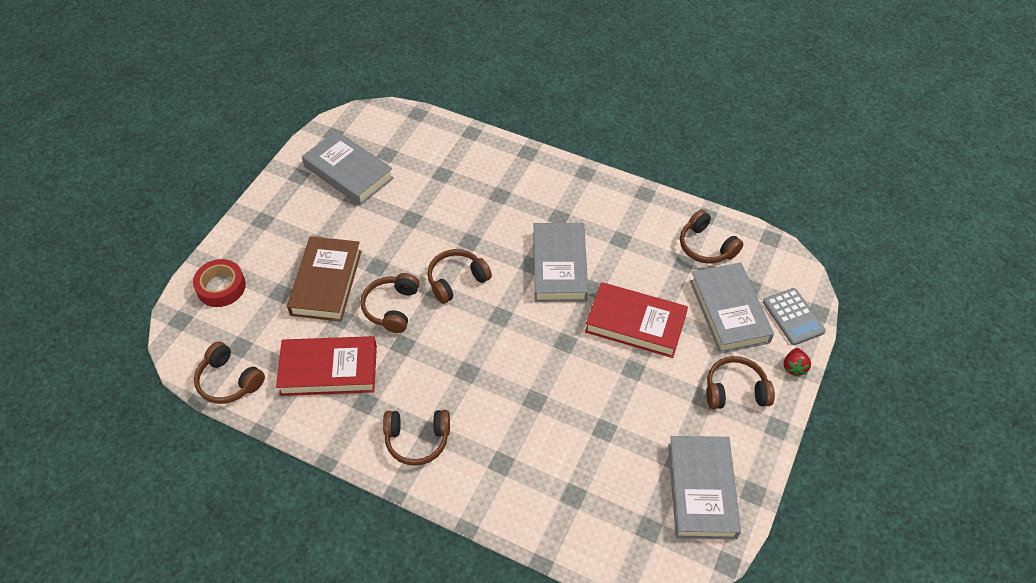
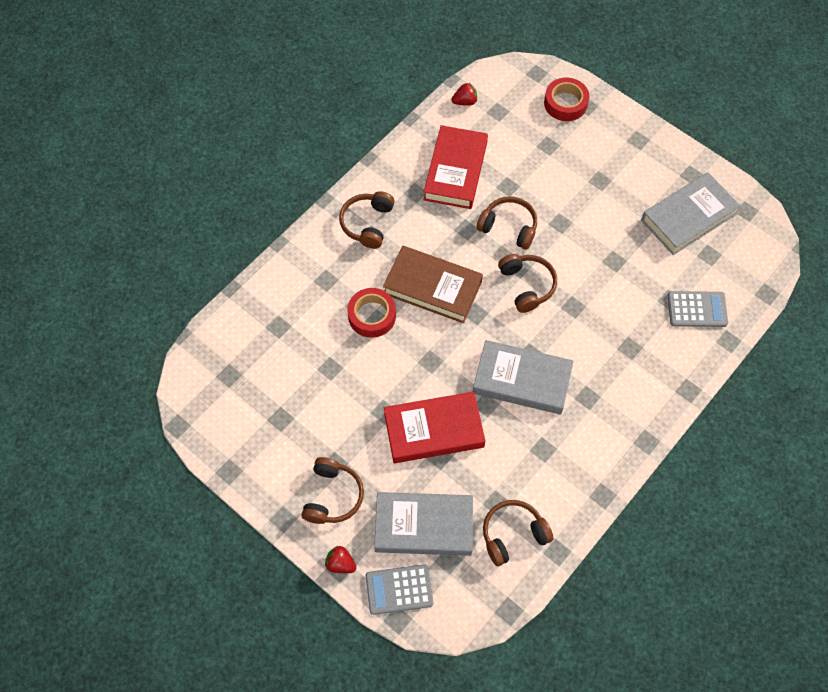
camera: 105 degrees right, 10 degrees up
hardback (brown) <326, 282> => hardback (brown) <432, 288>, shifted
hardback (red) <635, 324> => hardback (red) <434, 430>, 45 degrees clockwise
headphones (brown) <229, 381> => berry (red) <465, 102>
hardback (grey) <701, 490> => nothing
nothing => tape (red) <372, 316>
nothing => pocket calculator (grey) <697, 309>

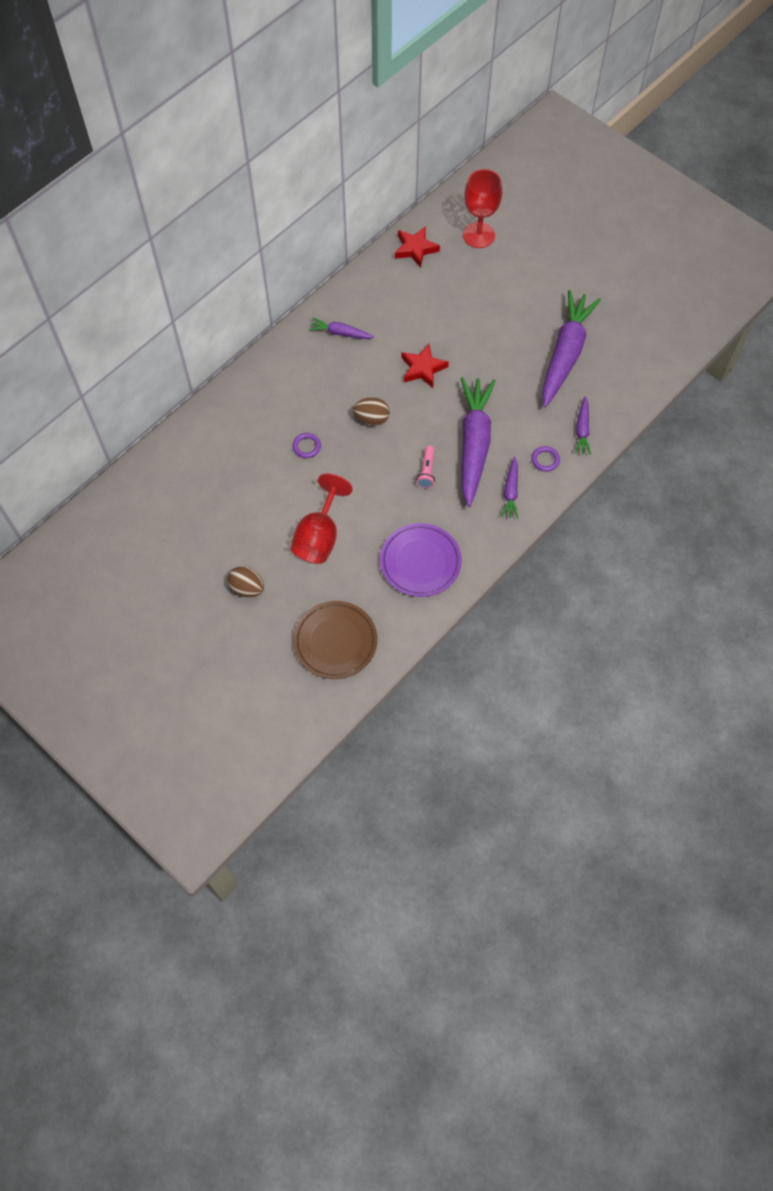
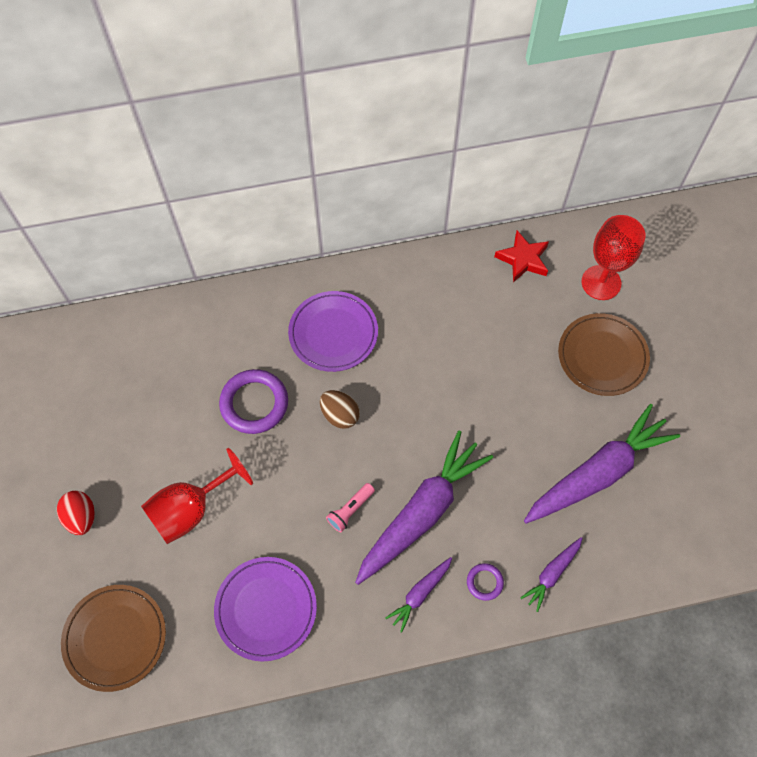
camera: 35 degrees right, 0 degrees up
toy carrot (royal purple) <340, 333> => nothing
star shape (red) <423, 368> => nothing
ring (royal purple) <306, 446> => ring (royal purple) <254, 403>, x2.02
egg shape (brown) <247, 588> => egg shape (red) <81, 517>
nothing => dinner plate (royal purple) <333, 333>
nothing => dinner plate (brown) <602, 356>

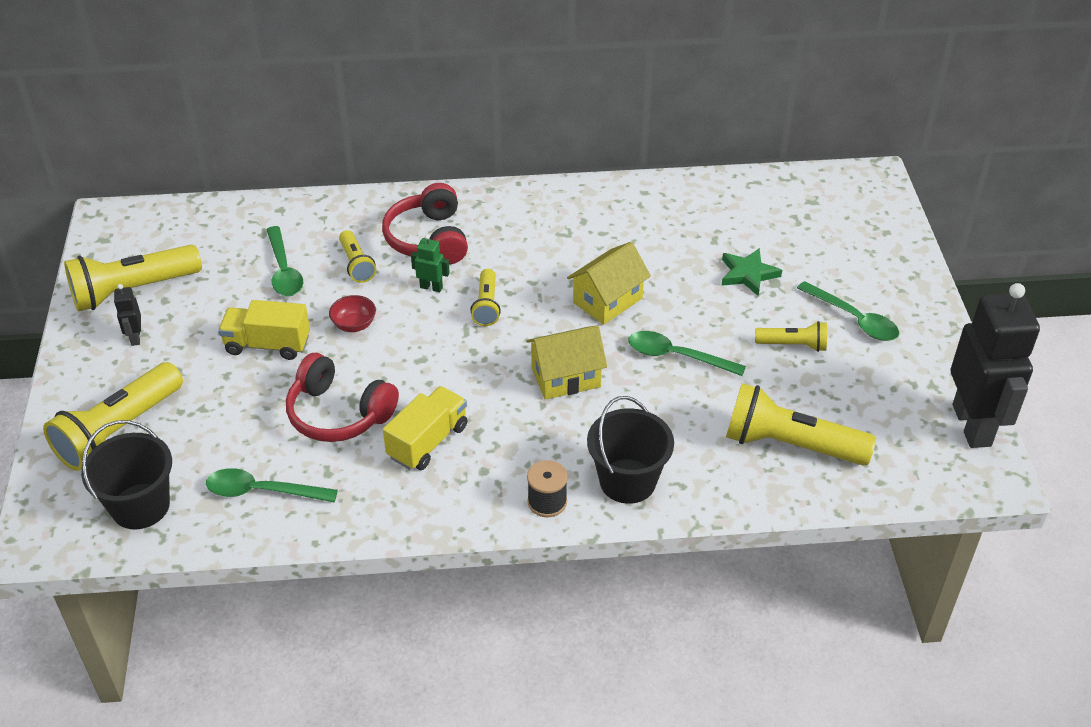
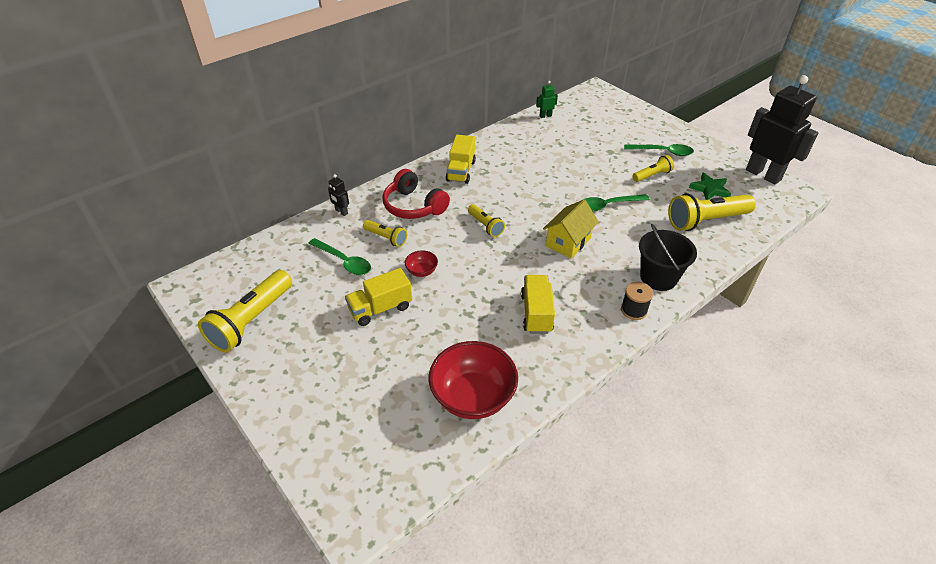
camera: 35 degrees left, 0 degrees up
robot (emerald) <431, 287> => robot (emerald) <545, 116>, shifted
toy house (bright yellow) <607, 300> => nothing
star shape (emerald) <748, 274> => star shape (emerald) <710, 189>, shifted
robot (black) <135, 337> => robot (black) <341, 212>, shifted
headphones (red) <338, 413> => nothing
torch (bright yellow) <118, 431> => nothing
bucket (black) <140, 506> => nothing
spoon (emerald) <262, 491> => serving bowl (red) <473, 397>
nothing => toy truck (bright yellow) <461, 171>

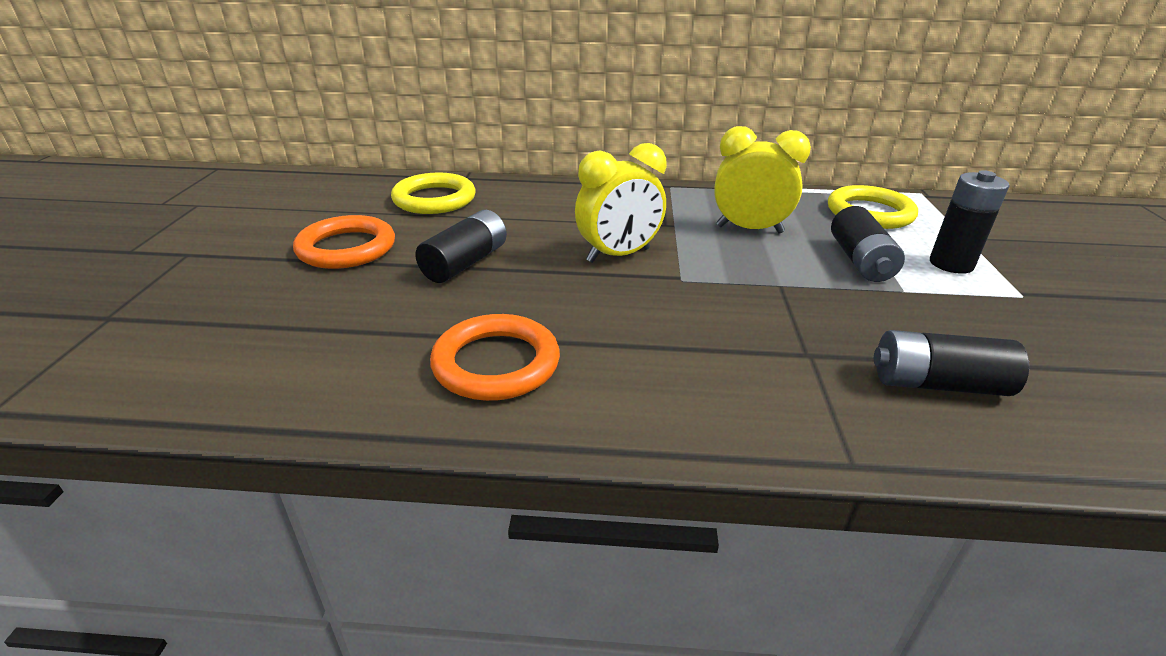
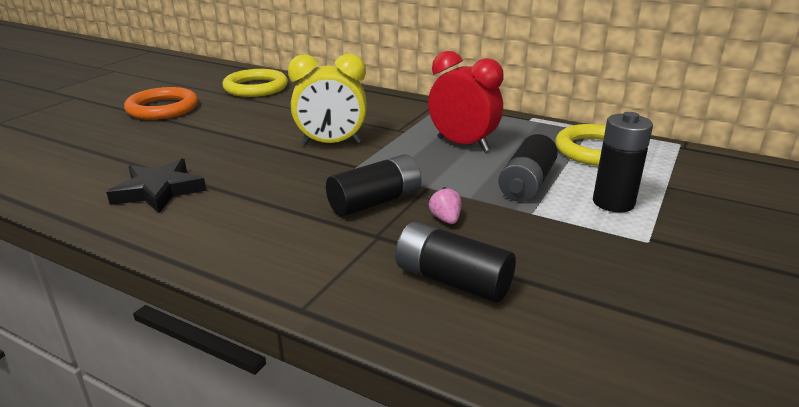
camera: 25 degrees right, 5 degrees down
clock (bright yellow) <749, 229> => clock (red) <462, 144>
AA battery (black) <465, 263> => AA battery (black) <375, 202>, shifted
ring (bright orange) <496, 363> => star shape (black) <159, 190>
nothing => berry (rose-pink) <445, 219>

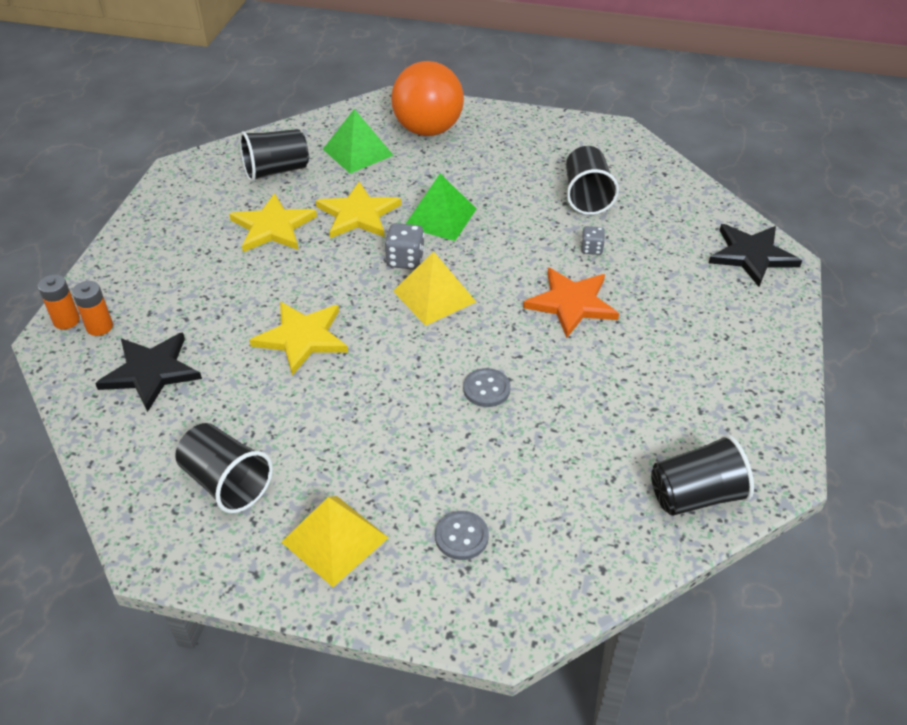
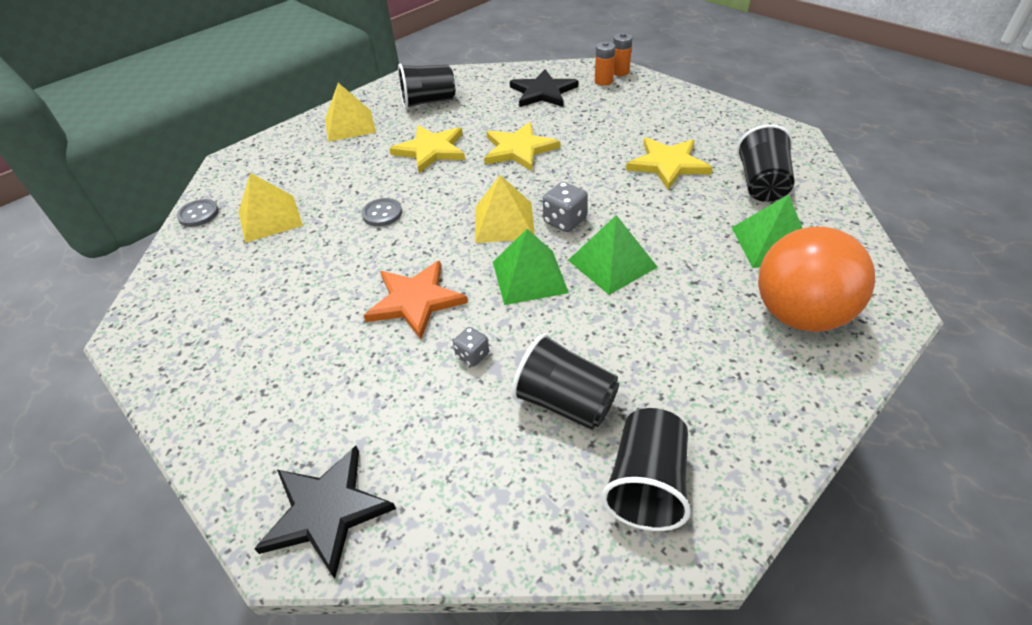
camera: 125 degrees right, 0 degrees up
star shape (bright yellow) <358, 214> => star shape (bright yellow) <431, 150>, shifted
tumbler (black) <696, 496> => tumbler (black) <646, 484>, shifted
shirt button (grey) <461, 536> => shirt button (grey) <198, 214>, shifted
nothing => pyramid (bright yellow) <270, 218>
nothing => pyramid (emerald) <529, 277>

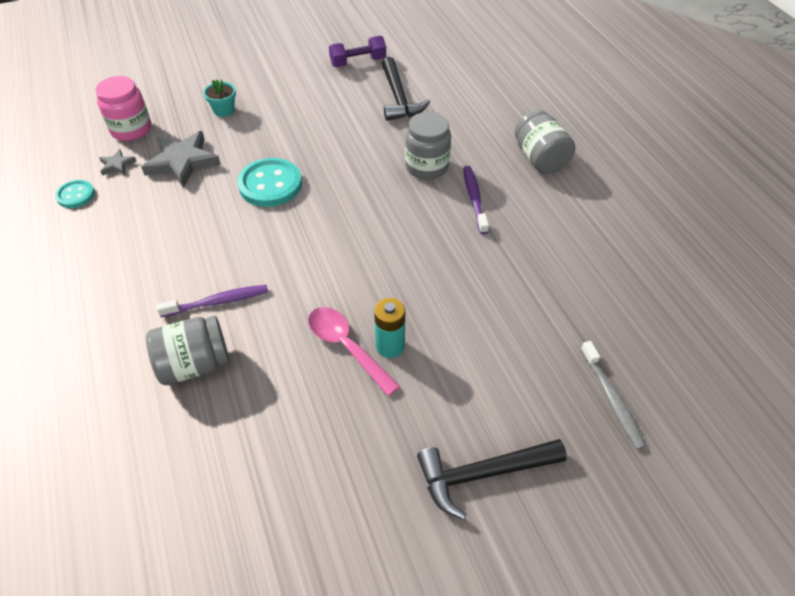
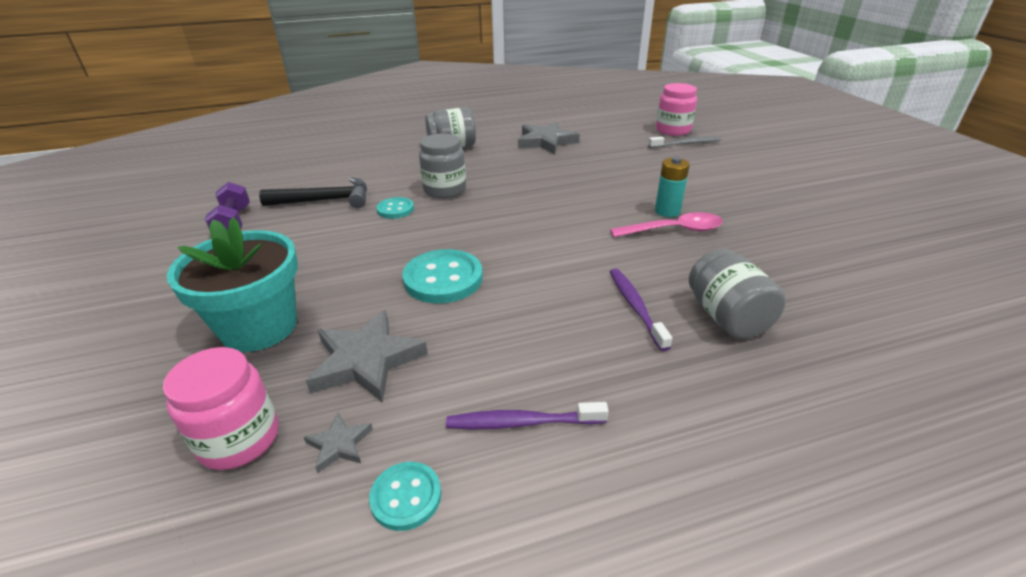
camera: 85 degrees left, 15 degrees down
flower pot (aqua) <224, 110> => flower pot (aqua) <259, 327>, x2.25
tooth brush (royal purple) <474, 199> => tooth brush (royal purple) <522, 423>, shifted
spoon (rose-pink) <346, 347> => spoon (rose-pink) <674, 230>, 150 degrees counterclockwise
claw hammer (black) <482, 474> => nothing
nothing => preserve jar (rose-pink) <673, 130>
nothing => star shape (grey) <546, 142>
nothing => shirt button (aqua) <395, 209>

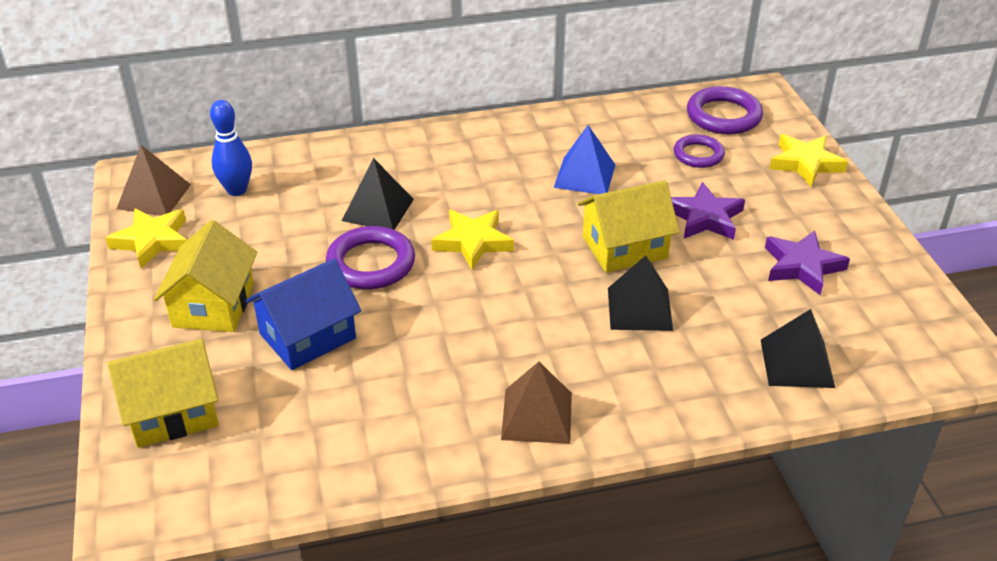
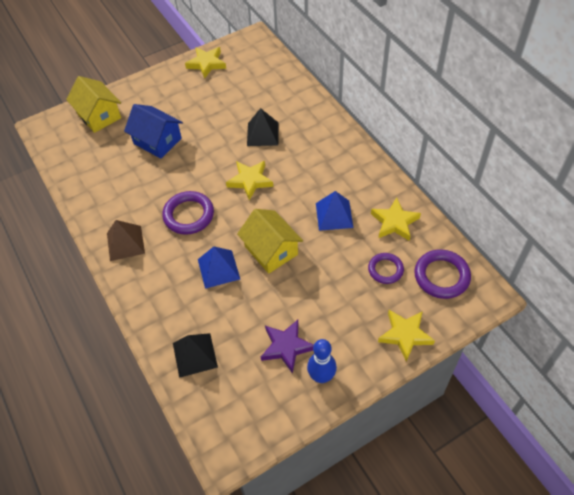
camera: 75 degrees right, 15 degrees up
bowling pin (blue) <237, 190> => bowling pin (blue) <321, 376>, shifted
pyramid (brown) <154, 196> => nothing
star shape (royal purple) <705, 218> => nothing
toy house (bright yellow) <213, 305> => nothing
ring (royal purple) <371, 263> => ring (royal purple) <188, 215>, shifted
pyramid (black) <639, 309> => pyramid (blue) <218, 269>
nothing => star shape (bright yellow) <394, 222>

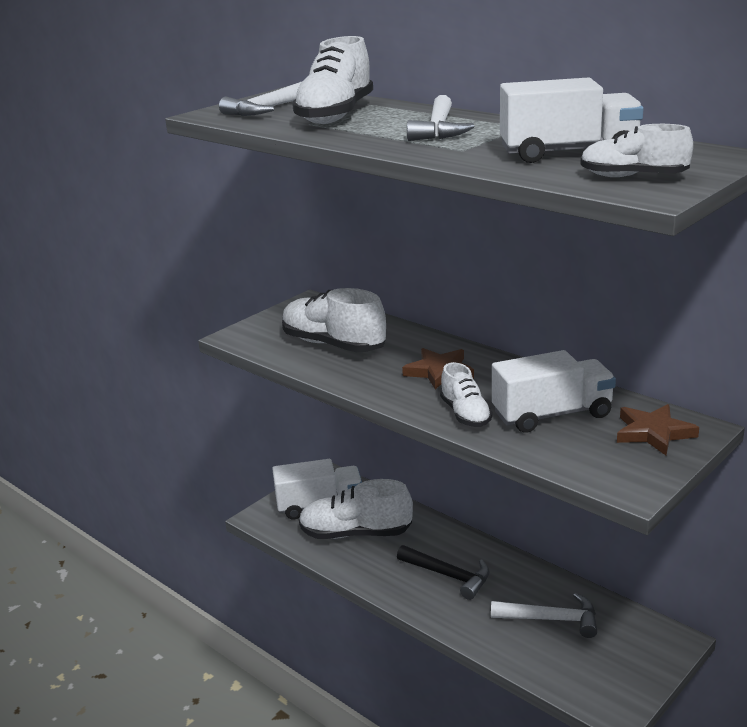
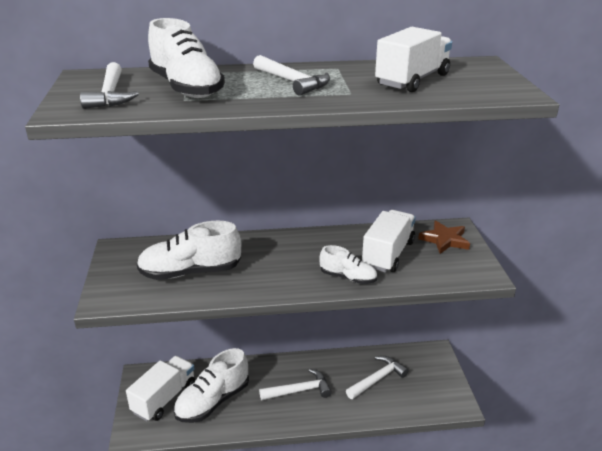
camera: 50 degrees left, 5 degrees up
lace-up shoe (snow-white) <633, 177> => nothing
star shape (brown) <439, 371> => nothing
claw hammer (black) <448, 575> => claw hammer (snow-white) <299, 390>

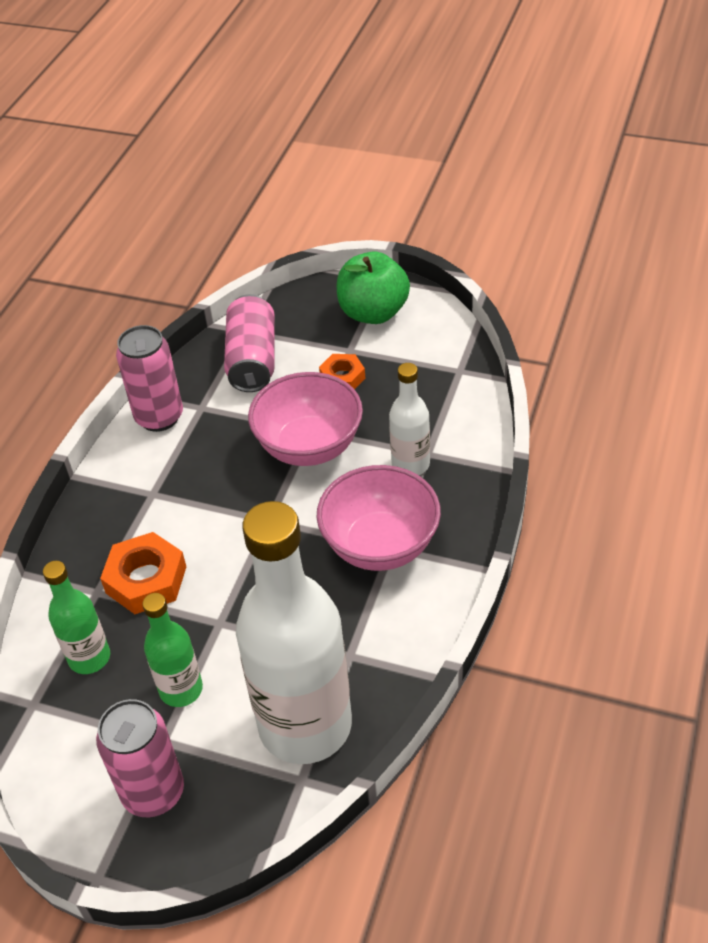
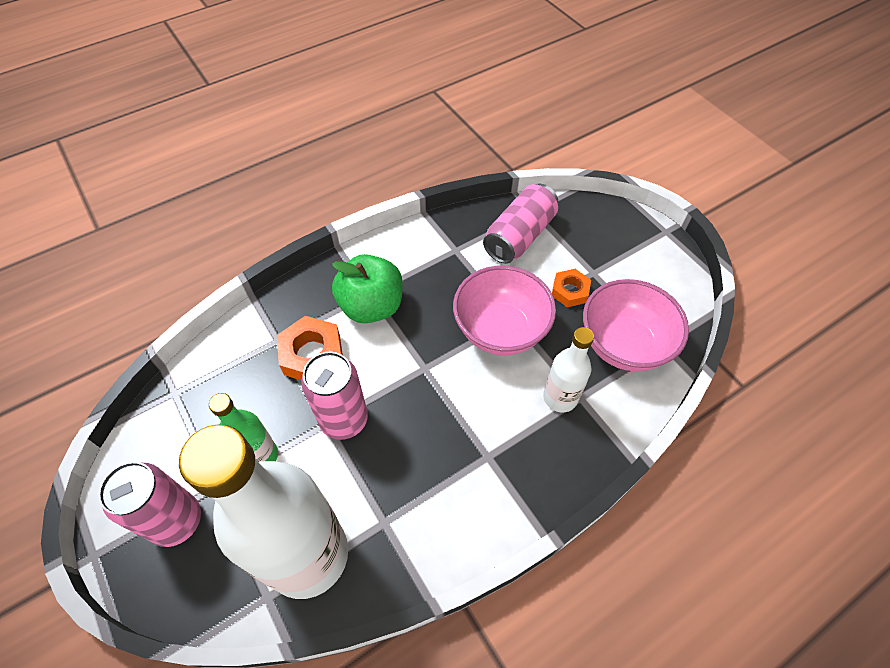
camera: 35 degrees right, 10 degrees up
toy apple (emerald) <373, 313> => toy apple (emerald) <371, 306>, shifted
can (rose-pink) <159, 417> => can (rose-pink) <344, 420>, shifted
serving bowl (rose-pink) <380, 545> => serving bowl (rose-pink) <623, 345>, shifted
flask (emerald) <89, 657> => nothing

